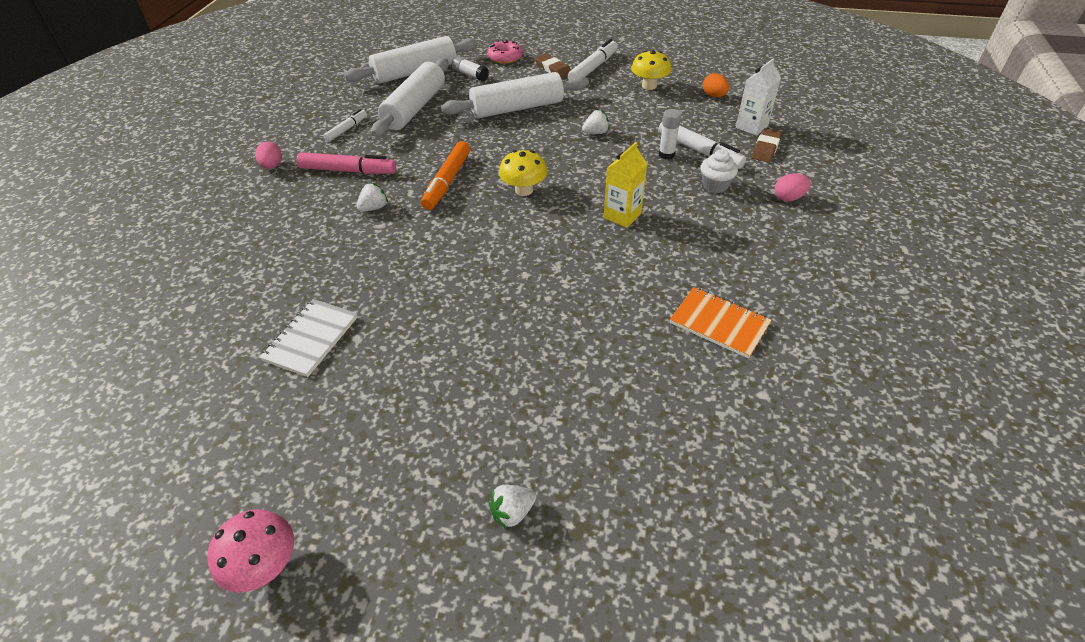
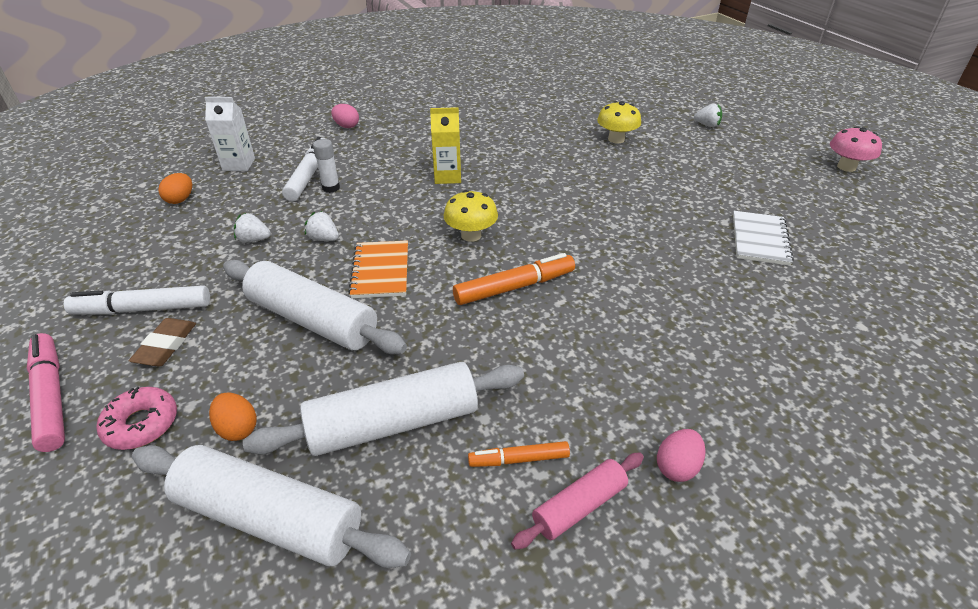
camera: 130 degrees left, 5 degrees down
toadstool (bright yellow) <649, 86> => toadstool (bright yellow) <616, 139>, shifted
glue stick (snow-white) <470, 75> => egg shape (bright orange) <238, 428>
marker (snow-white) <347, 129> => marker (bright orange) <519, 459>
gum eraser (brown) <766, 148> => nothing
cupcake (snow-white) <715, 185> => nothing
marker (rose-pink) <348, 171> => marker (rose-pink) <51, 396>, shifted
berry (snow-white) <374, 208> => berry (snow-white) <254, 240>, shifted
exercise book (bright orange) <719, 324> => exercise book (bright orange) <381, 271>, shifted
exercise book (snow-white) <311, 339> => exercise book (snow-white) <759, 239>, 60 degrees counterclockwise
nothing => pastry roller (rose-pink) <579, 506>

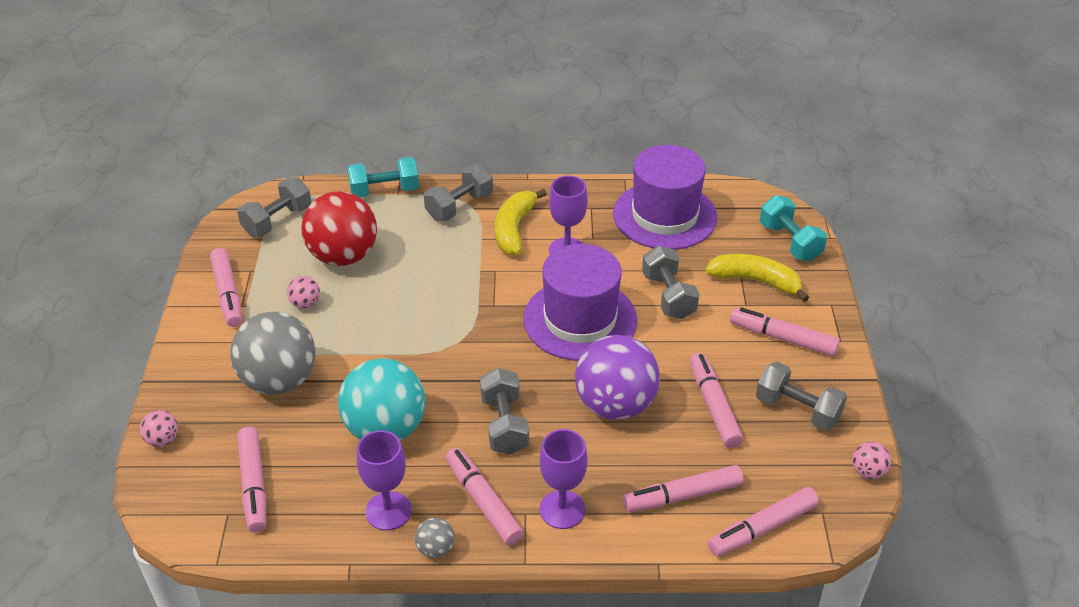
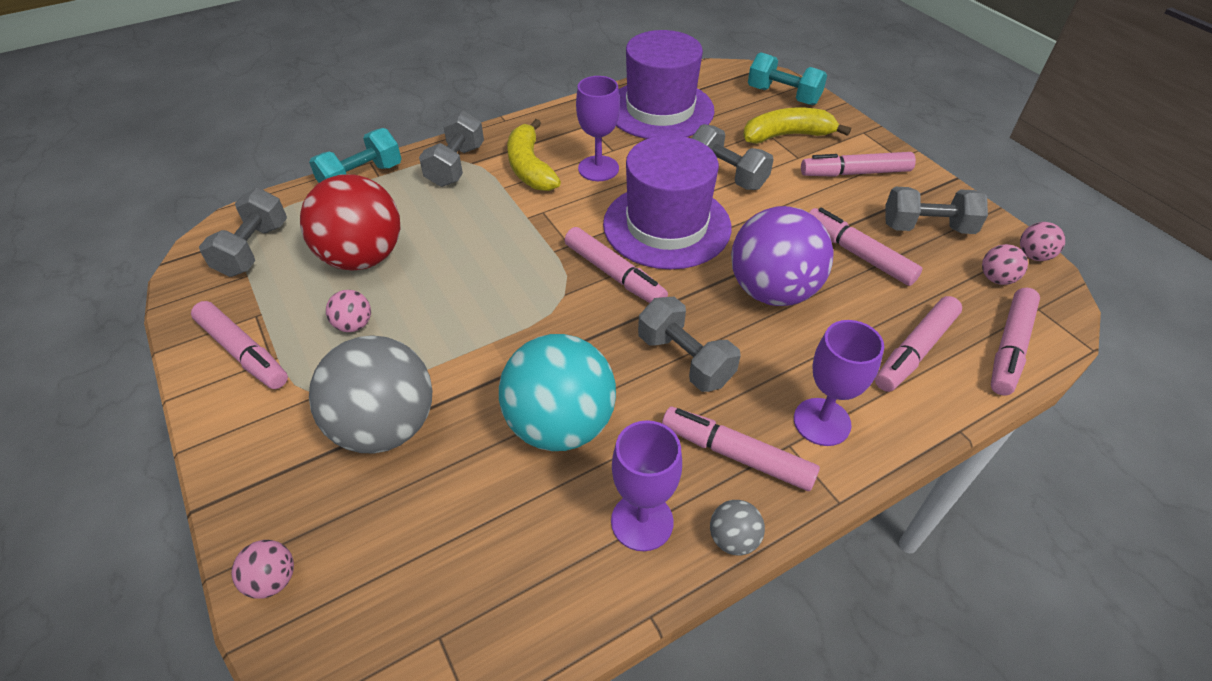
camera: 30 degrees left, 5 degrees up
marker (rose-pink) <253, 485> => marker (rose-pink) <614, 275>, shifted
nothing => play ball (rose-pink) <996, 279>

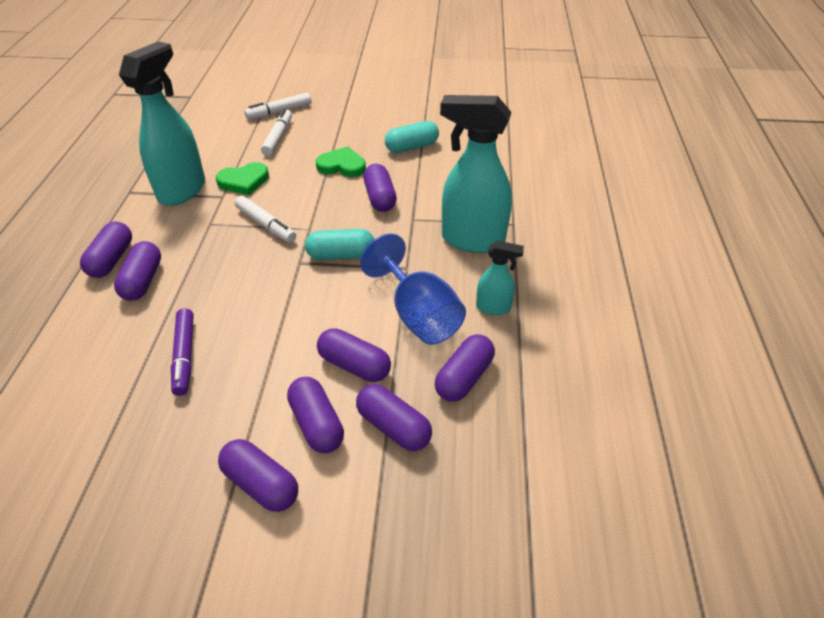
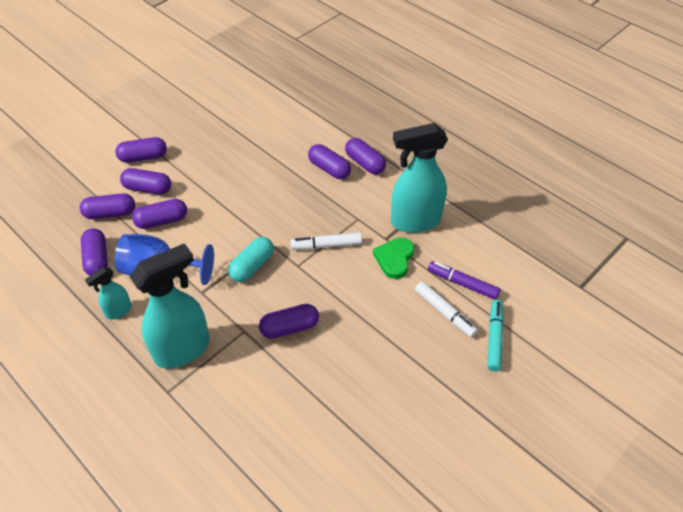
camera: 130 degrees right, 5 degrees up
sprayer (aqua) <182, 190> => sprayer (aqua) <415, 221>, 105 degrees clockwise
marker (snow-white) <279, 112> => marker (aqua) <494, 338>
pill shape (aqua) <412, 147> => nothing
love heart (emerald) <342, 166> => nothing
pill shape (royal purple) <380, 198> => pill shape (royal purple) <289, 327>, 45 degrees counterclockwise
marker (royal purple) <185, 356> => marker (royal purple) <462, 283>, shifted

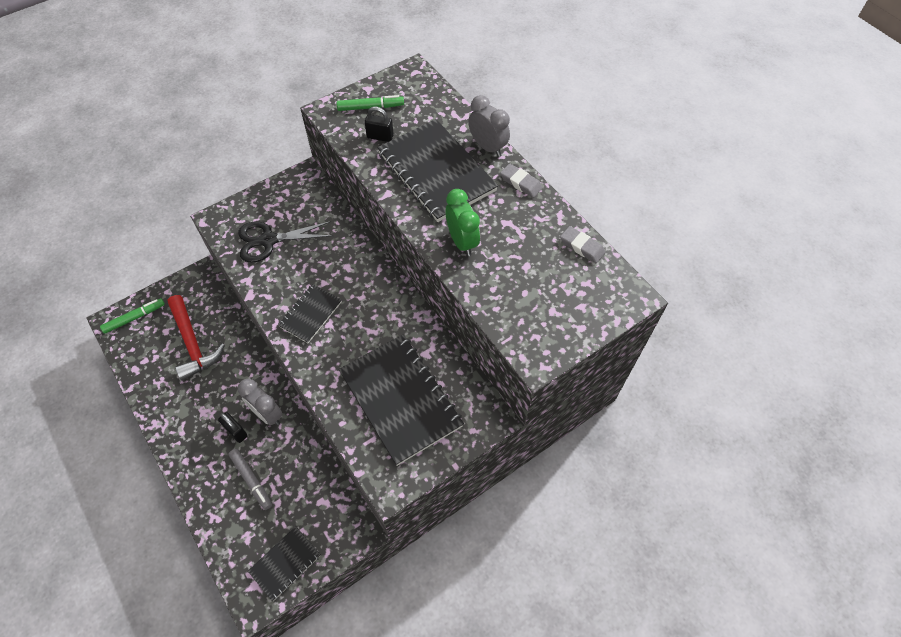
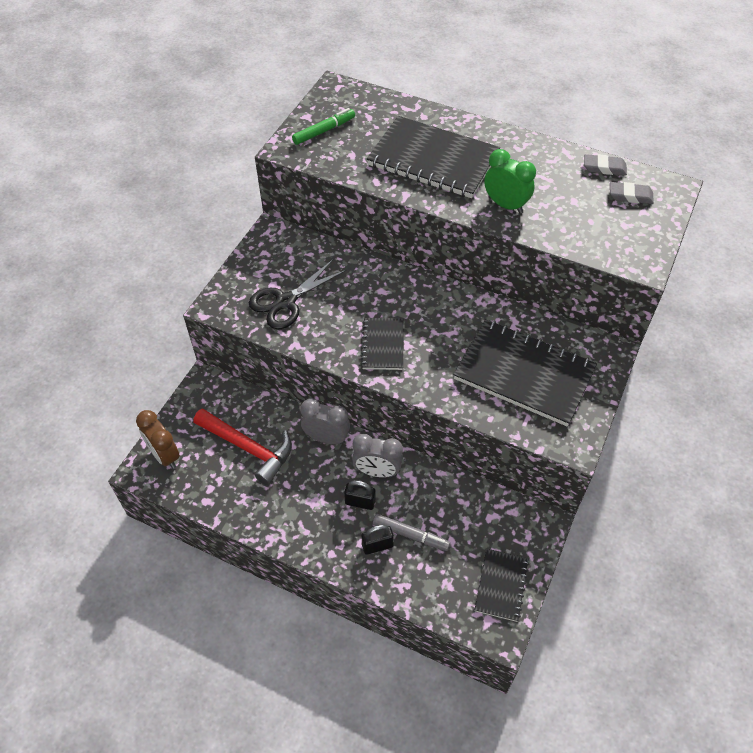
camera: 30 degrees left, 5 degrees down
clock (grey) <487, 147> => clock (grey) <326, 438>, shifted
lock (black) <380, 137> => lock (black) <377, 545>, shifted
gum eraser (grey) <521, 183> => gum eraser (grey) <630, 196>, shifted
marker (emerald) <134, 318> => clock (brown) <165, 455>

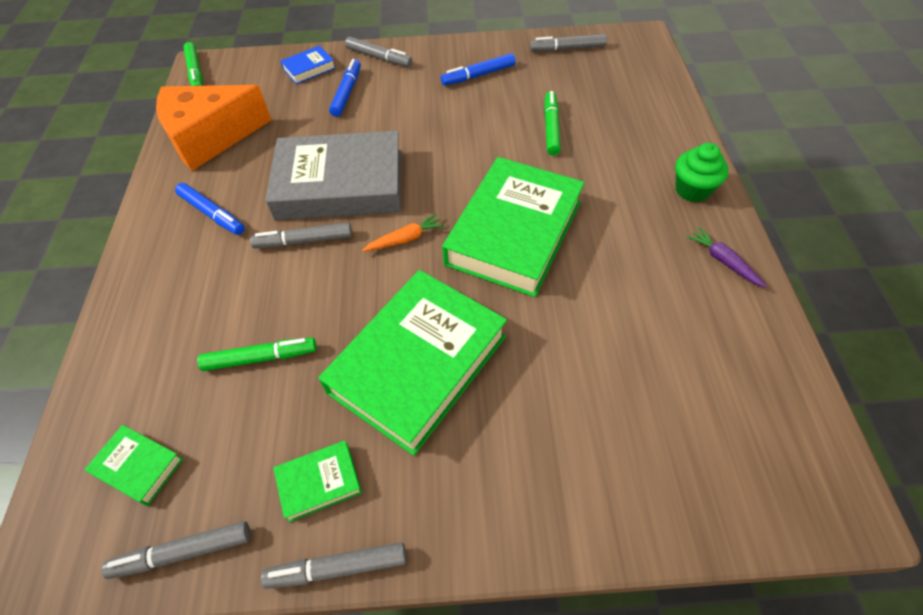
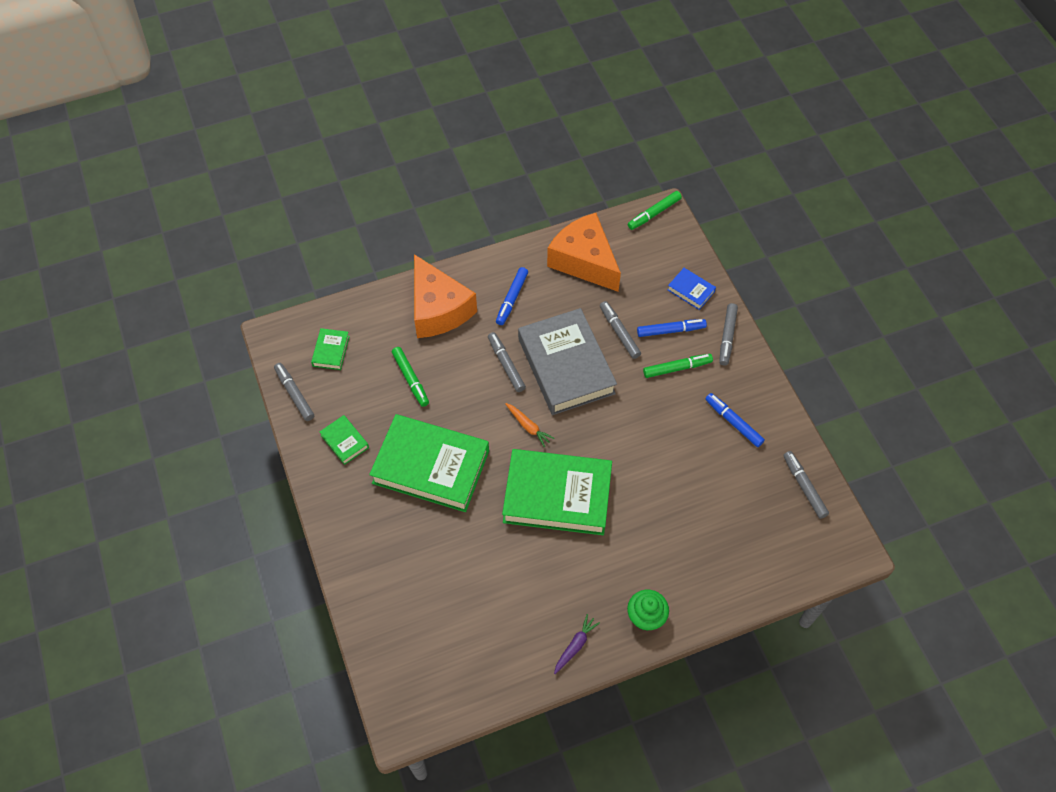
camera: 70 degrees right, 5 degrees up
marker (emerald) <551, 128> => marker (emerald) <677, 368>, shifted
marker (grey) <337, 567> => marker (grey) <619, 332>, shifted
nothing => cheese wedge (bright orange) <438, 309>

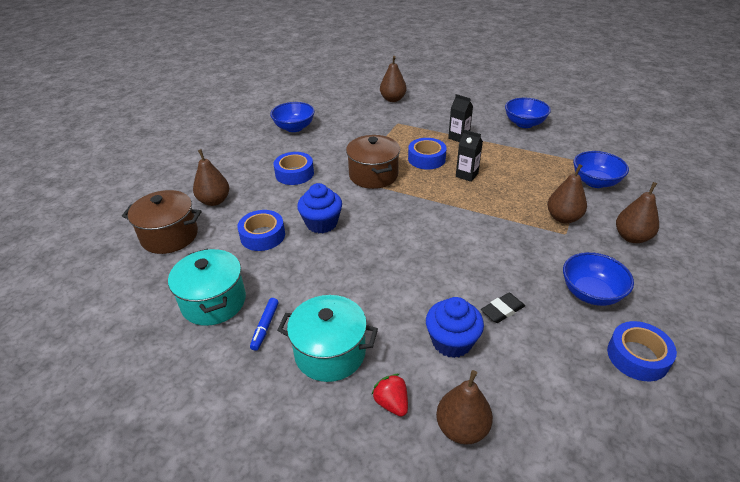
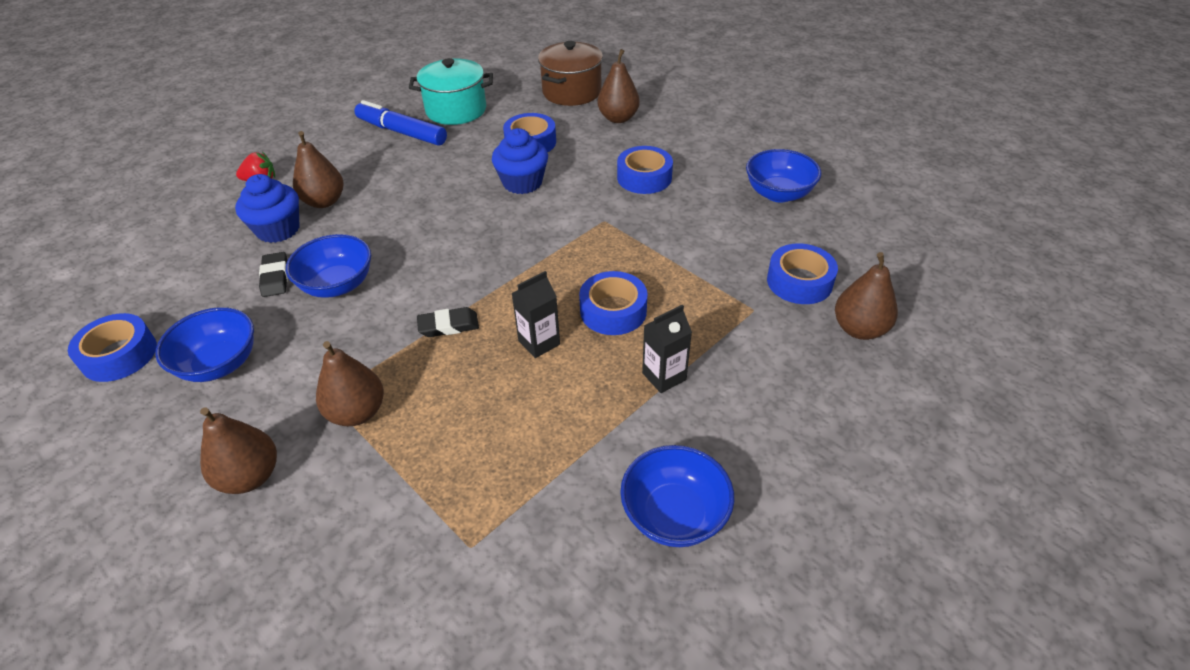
camera: 110 degrees right, 5 degrees up
cooking pot (brown) <373, 175> => nothing
serving bowl (blue) <595, 182> => serving bowl (blue) <337, 285>, shifted
cooking pot (aqua) <330, 353> => nothing
marker (blue) <265, 327> => marker (blue) <401, 132>, x1.86
toy pear (brown) <462, 428> => toy pear (brown) <324, 201>, shifted
nothing => tape (blue) <799, 282>
nothing => gum eraser (black) <448, 326>

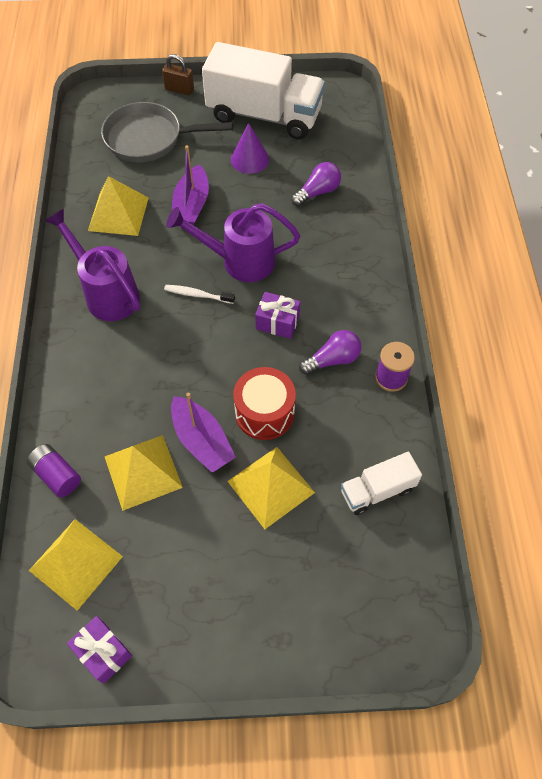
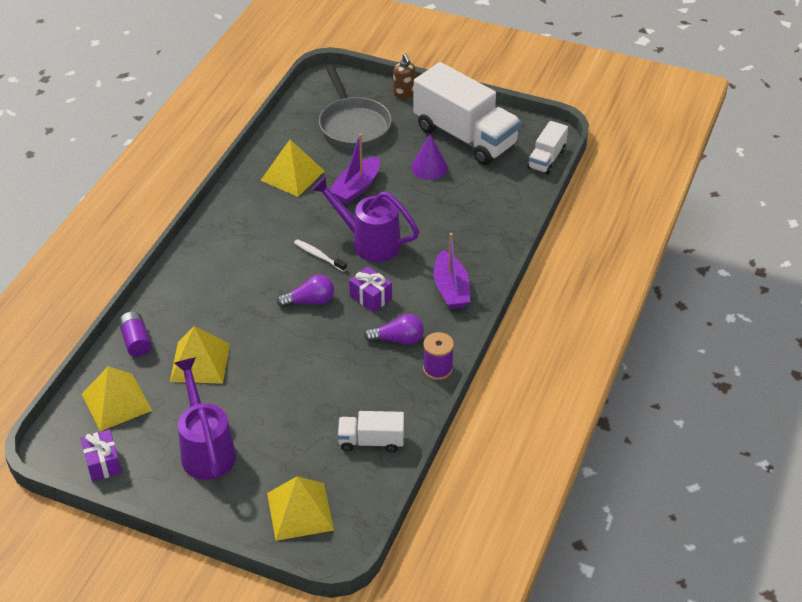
camera: 25 degrees right, 15 degrees down
lock (brown) <179, 89> => soap pump (brown) <404, 93>
skillet (grey) <149, 138> => skillet (grey) <353, 125>, 135 degrees counterclockwise
bulb (royal purple) <318, 192> => bulb (royal purple) <310, 301>, shifted
watering can (royal purple) <107, 293> => watering can (royal purple) <206, 449>, shifted
snare drum (red) <264, 413> => nothing
toy boat (royal purple) <202, 441> => toy boat (royal purple) <451, 289>, shifted
pyramid (bright yellow) <270, 486> => pyramid (bright yellow) <300, 511>, shifted
nothing => toy truck (snow-white) <546, 159>

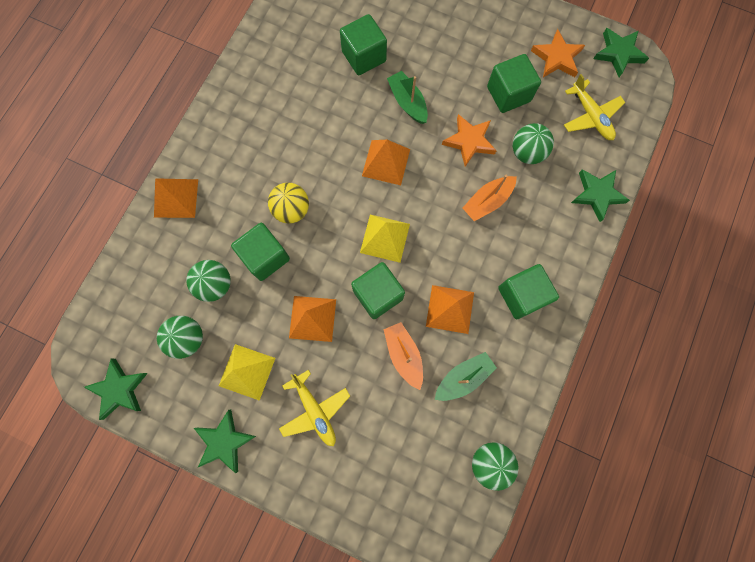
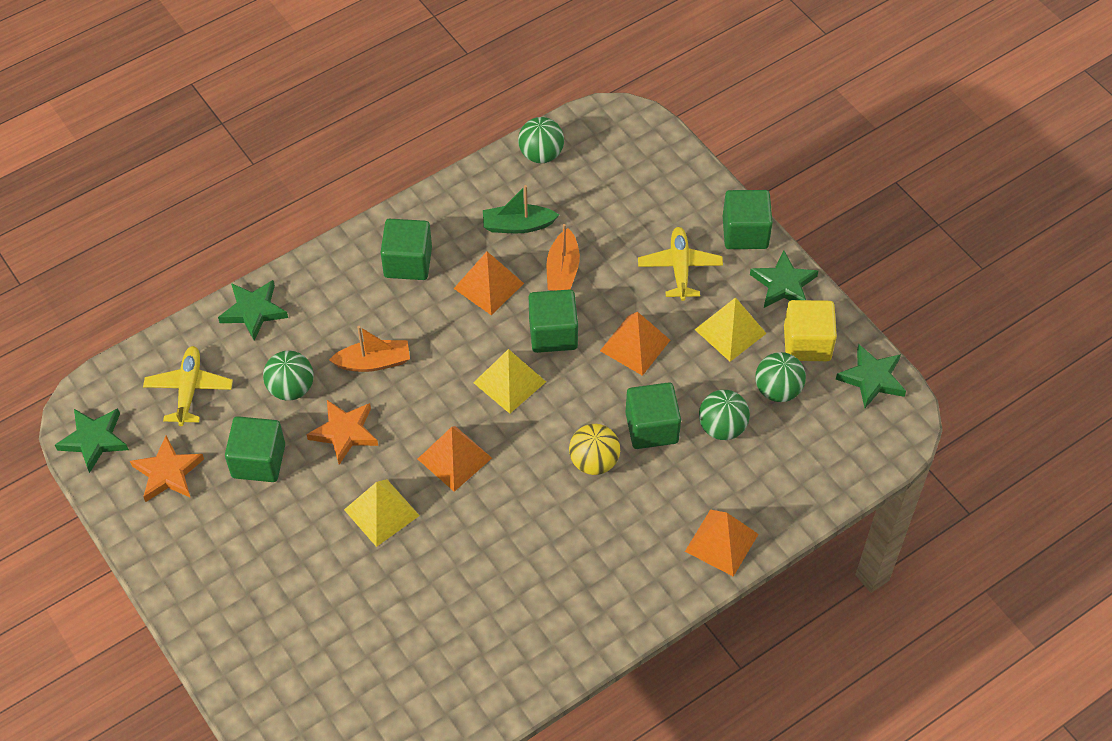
camera: 150 degrees left, 20 degrees down
cube (emerald) <364, 56> => cube (emerald) <745, 232>, shifted
toy boat (emerald) <407, 102> => pyramid (bright yellow) <381, 512>
nothing => cube (bright yellow) <807, 343>

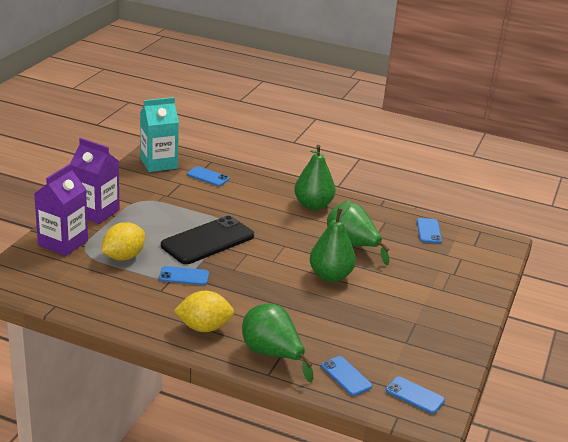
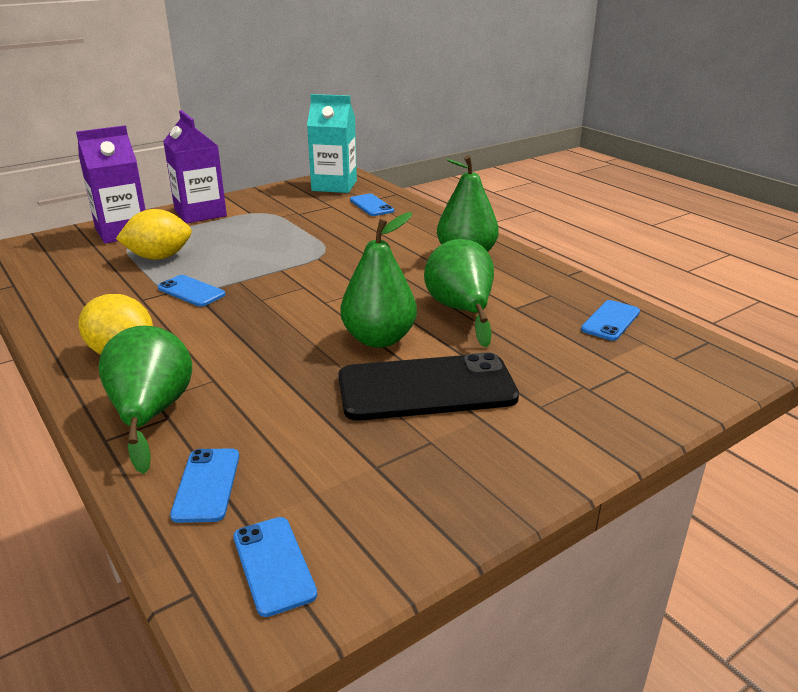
camera: 35 degrees right, 0 degrees up
smartphone (black) <208, 241> => smartphone (black) <426, 388>, shifted

